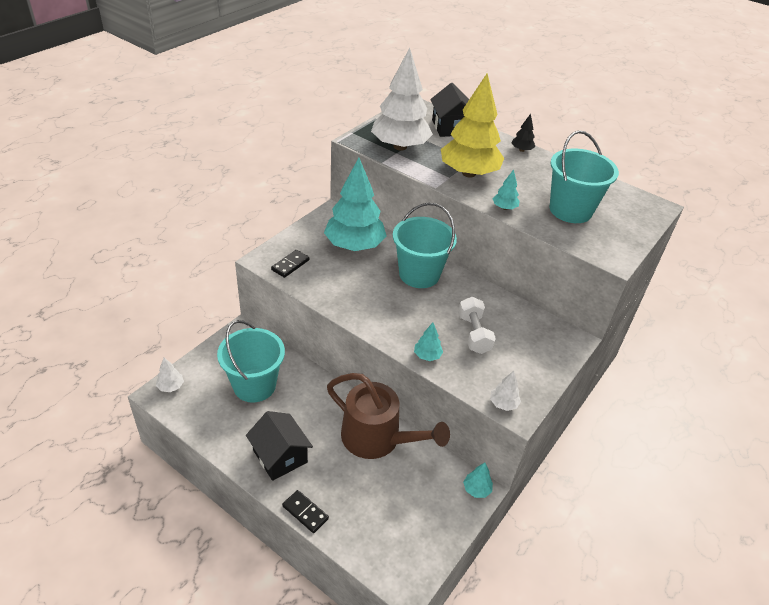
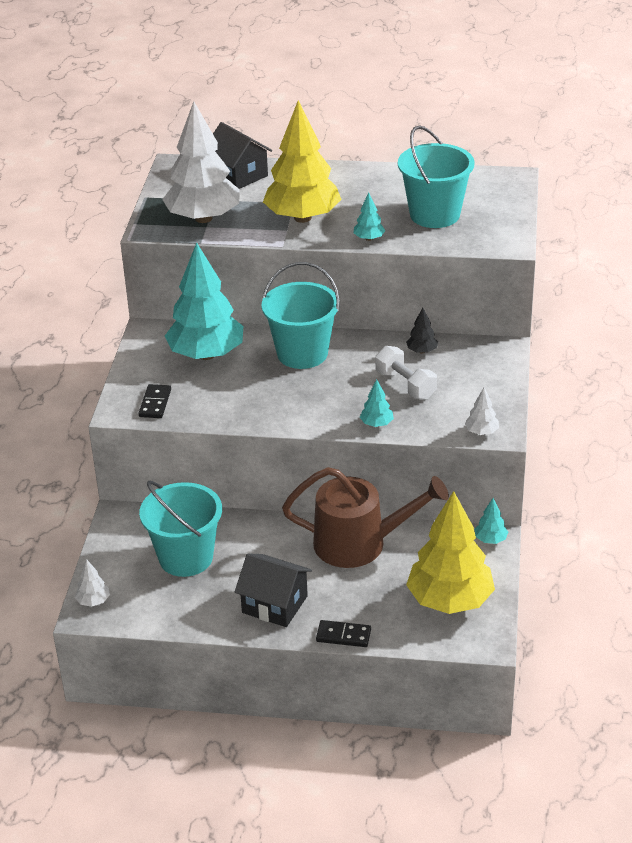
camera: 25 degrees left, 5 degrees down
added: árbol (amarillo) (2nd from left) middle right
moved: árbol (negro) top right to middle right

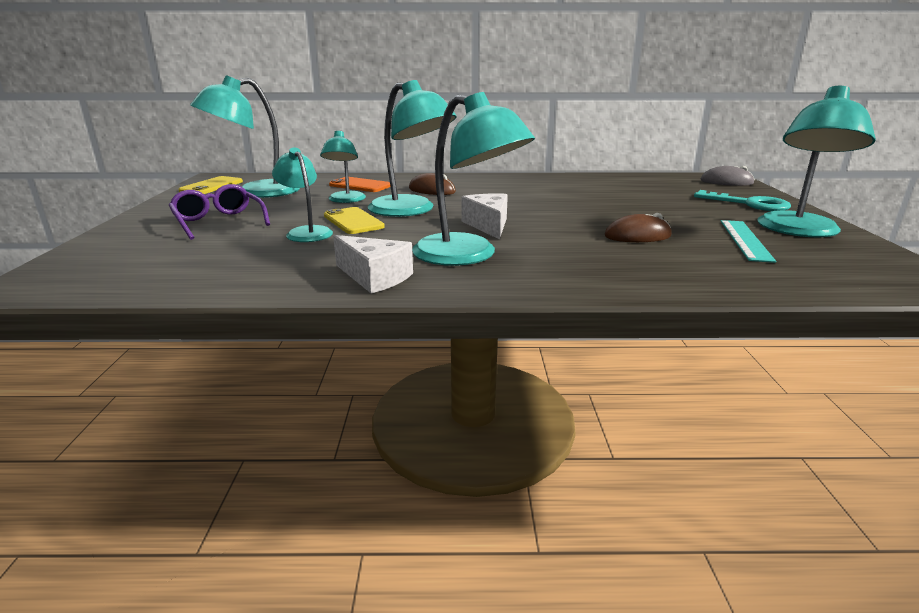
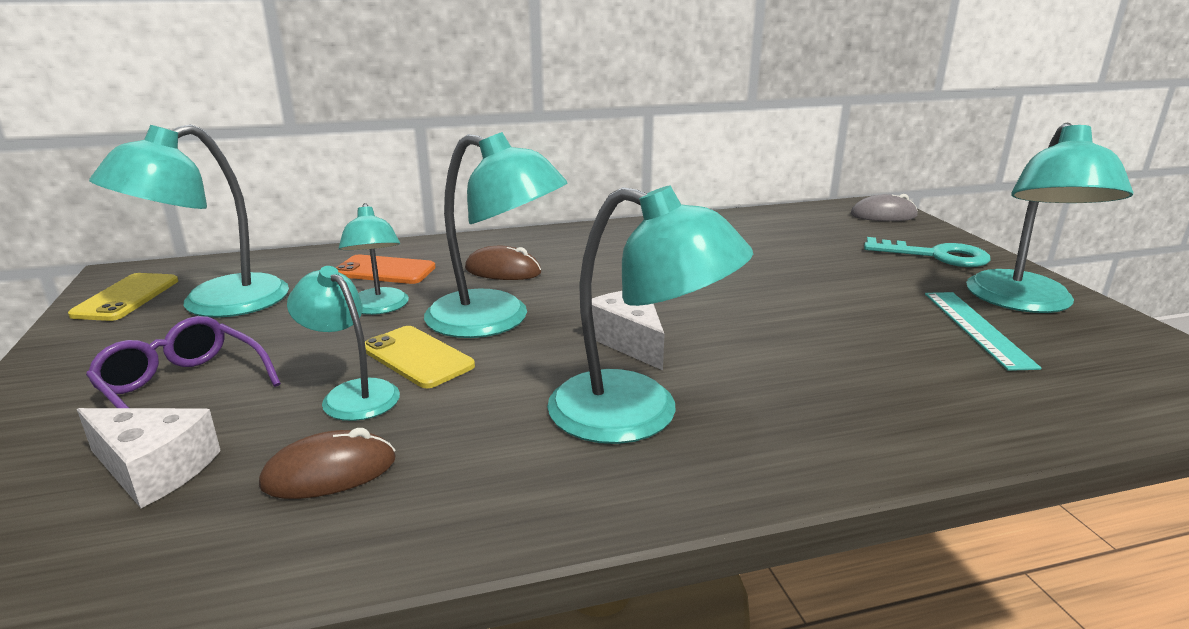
camera: 15 degrees left, 0 degrees up
moved: queso (blanco) (1st from left) centre to bottom left; ratón (marrón) (2nd from left in the first image) middle right to ratón (marrón) (1st from left) bottom left

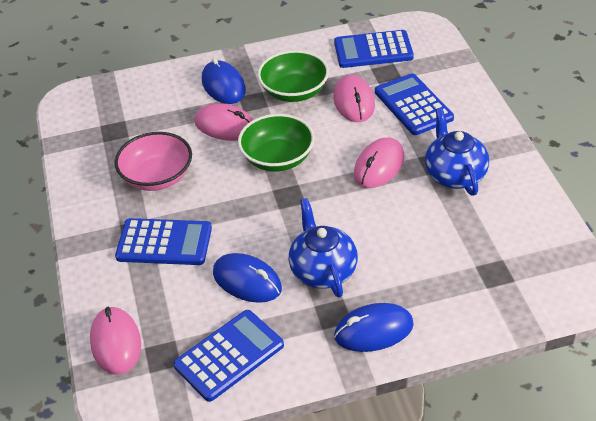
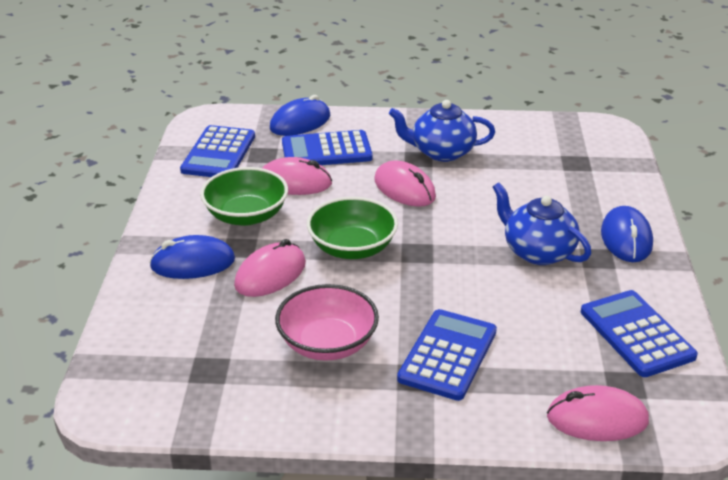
camera: 75 degrees left, 10 degrees down
moved: ratón (azul) (2nd from left) centre to top centre
turned: tetera (azul) (1st from left in the first image) centre = middle right 45 degrees clockwise

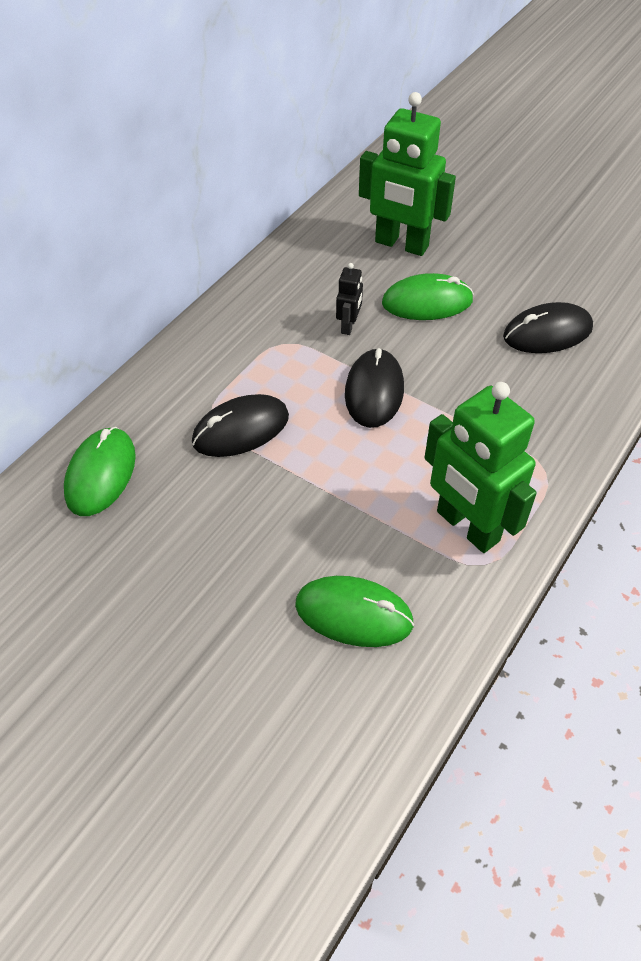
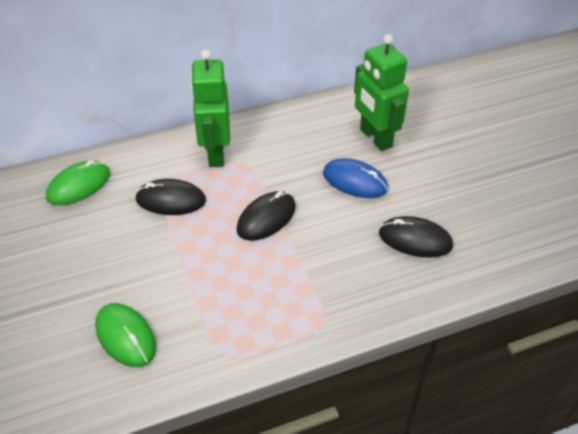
camera: 35 degrees right, 5 degrees down
removed: robot (negro) top centre
moved: robot (verde) (2nd from left in the first image) middle right to robot (verde) (1st from left) top centre
recoloured: ratón (verde) (3rd from left) top right to ratón (azul) centre

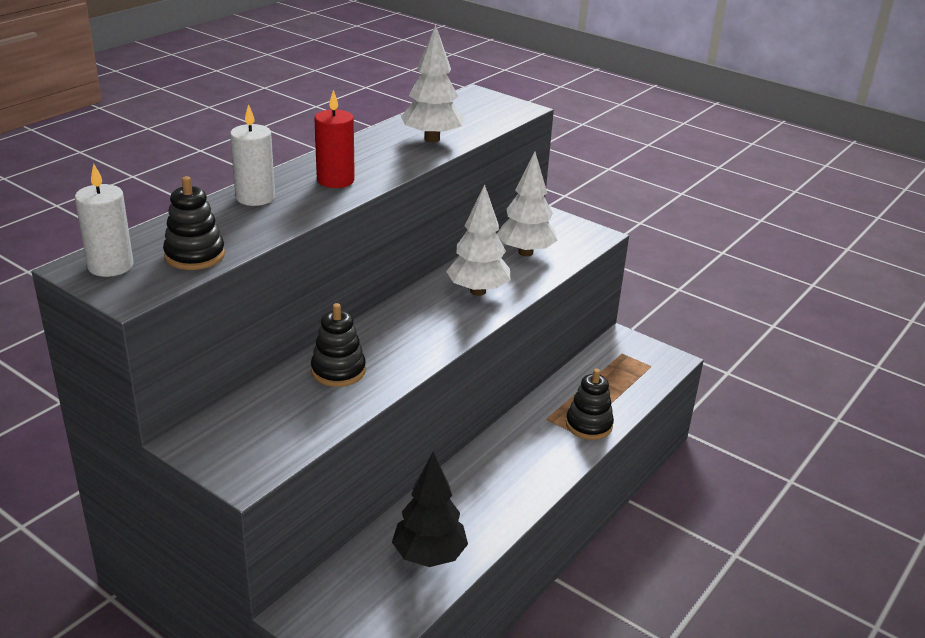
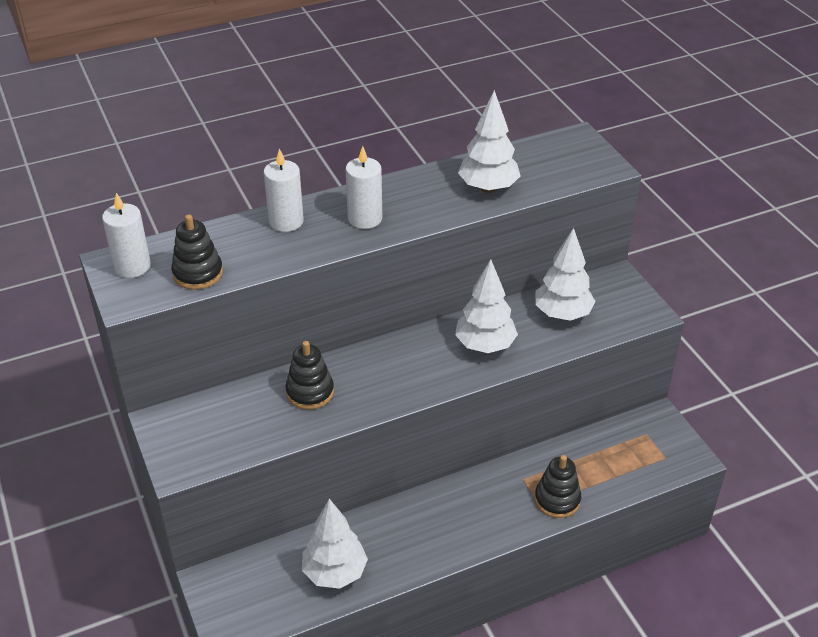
camera: 30 degrees right, 10 degrees up
recoloured: vela (rojo) top centre to vela (blanco) (3rd from left) top centre; árbol (negro) bottom centre to árbol (blanco) (1st from left) bottom centre

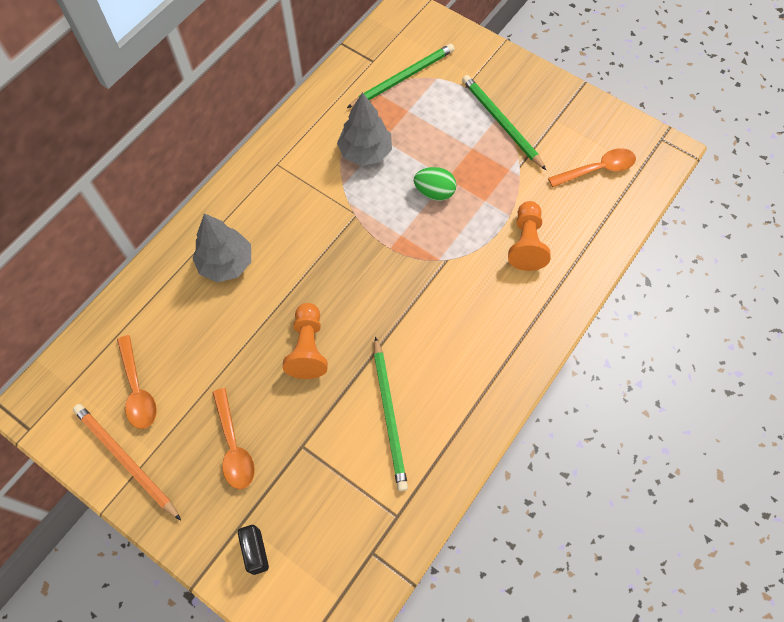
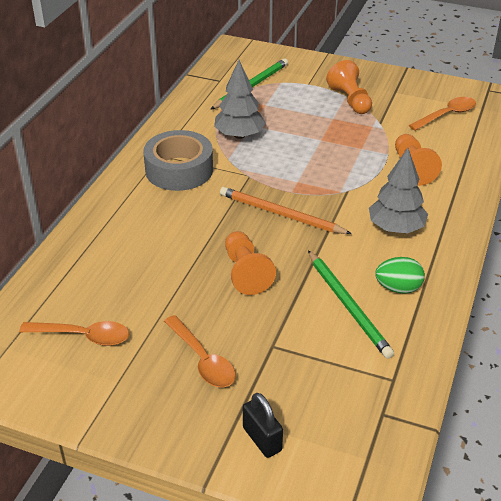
camera: 15 degrees left, 25 degrees down
added: cinta adhesiva (gris) top centre
moved: lápiz (naranja) bottom left to centre; árbol (gris) (1st from left in the first image) middle left to árbol (gris) (2nd from left) middle right; huevo (verde) top centre to middle right
replaced: lápiz (verde) (3rd from left) top centre to peón (naranja) (2nd from left) top right
turned: cuchara (naranja) (1st from left) middle left = middle left 45 degrees counterclockwise

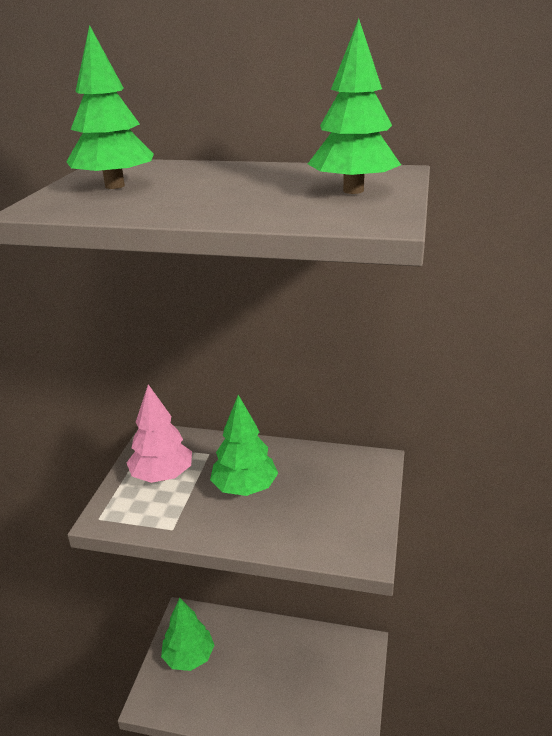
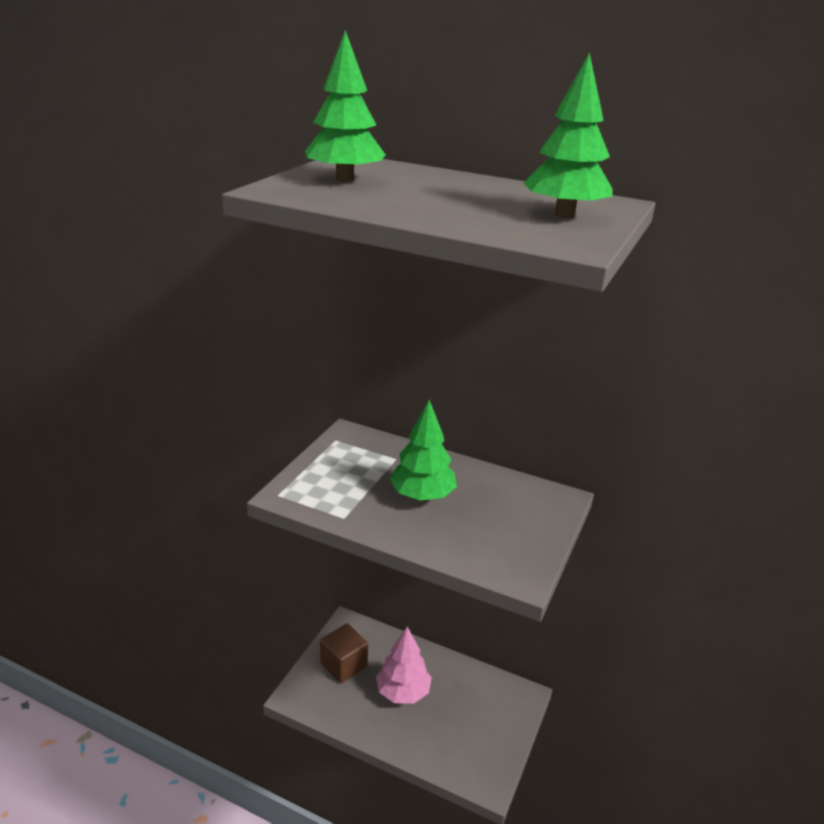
camera: 10 degrees right, 0 degrees up
moved: árbol (rosa) middle left to bottom centre
replaced: árbol (verde) (2nd from left) bottom centre to cubo (marrón) bottom centre

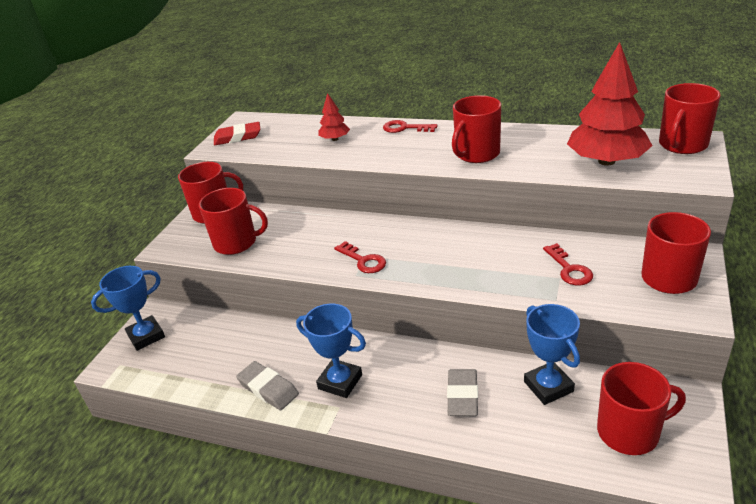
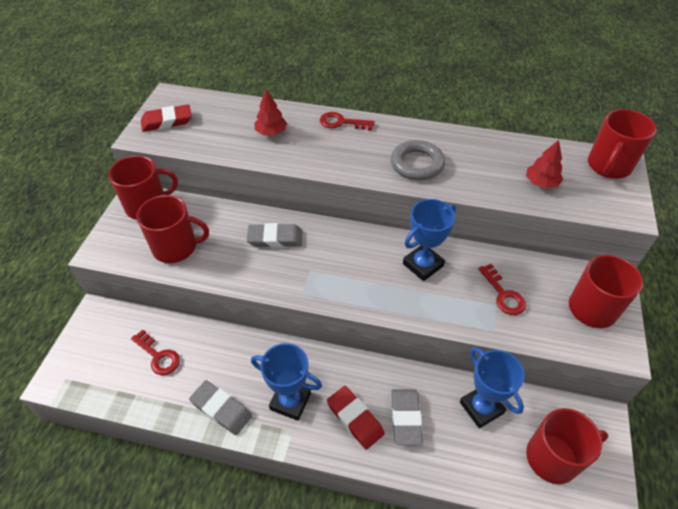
camera: 10 degrees left, 15 degrees up
added: goma de borrar (gris) (2nd from left) centre; goma de borrar (rojo) (2nd from left) bottom centre
moved: trofeo (azul) (1st from left in the first image) middle left to trofeo (azul) (2nd from left) centre; llave (rojo) (1st from left) centre to bottom left
replaced: taza (rojo) (3rd from left) top centre to anillo (gris) top centre
resized: árbol (rojo) (2nd from left) top right = top right x0.47

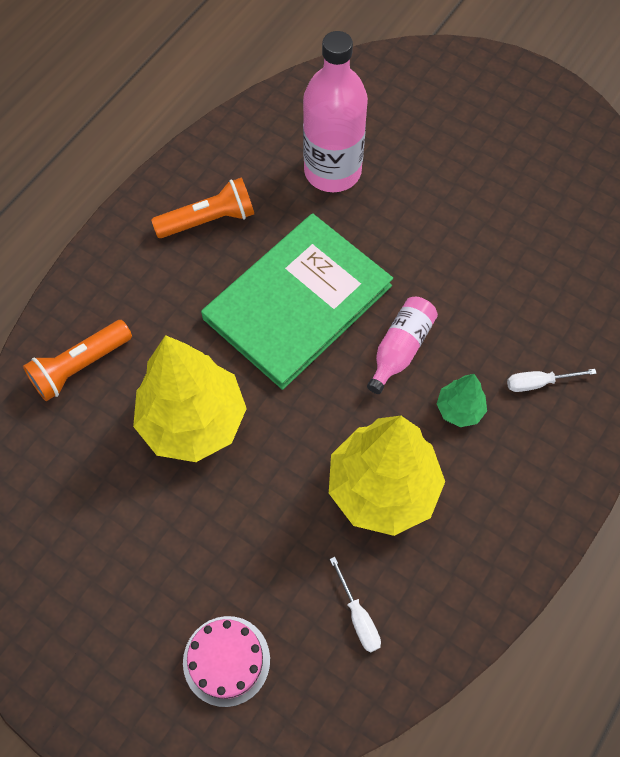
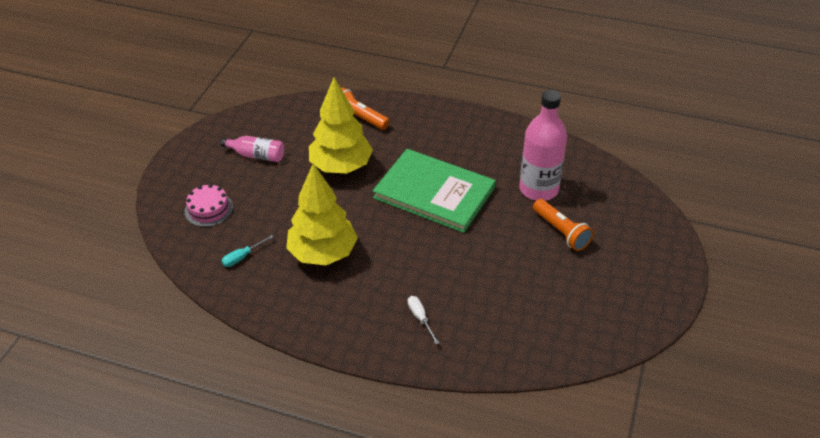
camera: 75 degrees right, 20 degrees down
removed: árbol (verde) middle right
moved: lámpara de mano (naranja) (2nd from left) top left to middle right; botella (rosa) (2nd from left in the first image) centre to botella (rosa) (1st from left) middle left
recoloured: destornillador (blanco) (1st from left) bottom centre to destornillador (turquesa) middle left

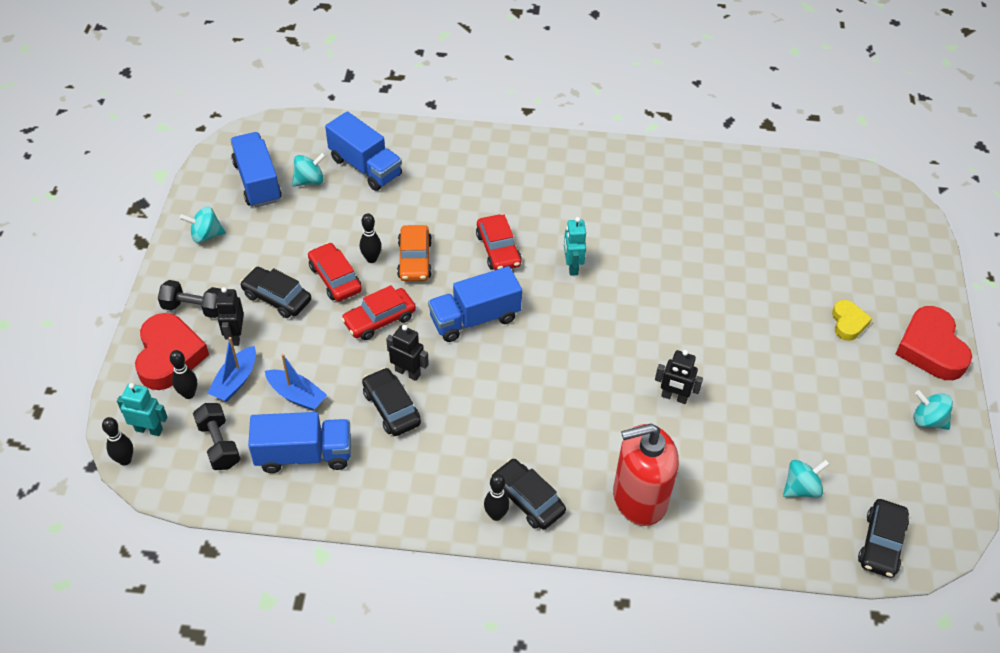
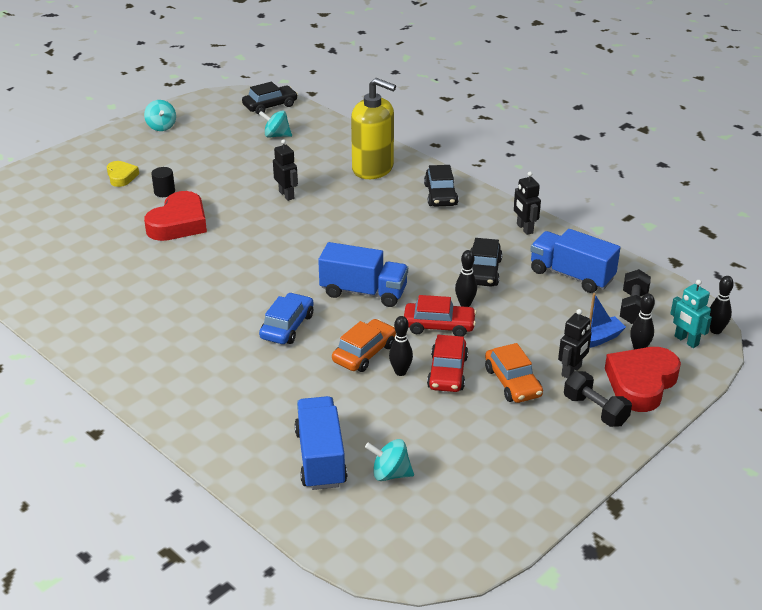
camera: 140 degrees left, 15 degrees down
removed: peonza (turquesa) (1st from left) middle left; camión (azul) (1st from left) top left; barco (azul) (2nd from left) middle left; robot (turquesa) (2nd from left) centre
added: cilindro (negro) top left
moved: robot (negro) (2nd from left) centre to top right; bolo (negro) (4th from left in the first image) bottom centre to bolo (negro) (2nd from left) centre; corazón (rojo) (2nd from left in the first image) middle right to corazón (rojo) (1st from left) middle left
recoloured: coche (negro) (1st from left) middle left to coche (naranja) (2nd from left) middle right; coche (rojo) (3rd from left) centre to coche (azul) centre; dispensador de jabón (rojo) bottom centre to dispensador de jabón (amarillo) top centre
turned: corazón (amarillo) middle right = top left 120 degrees clockwise

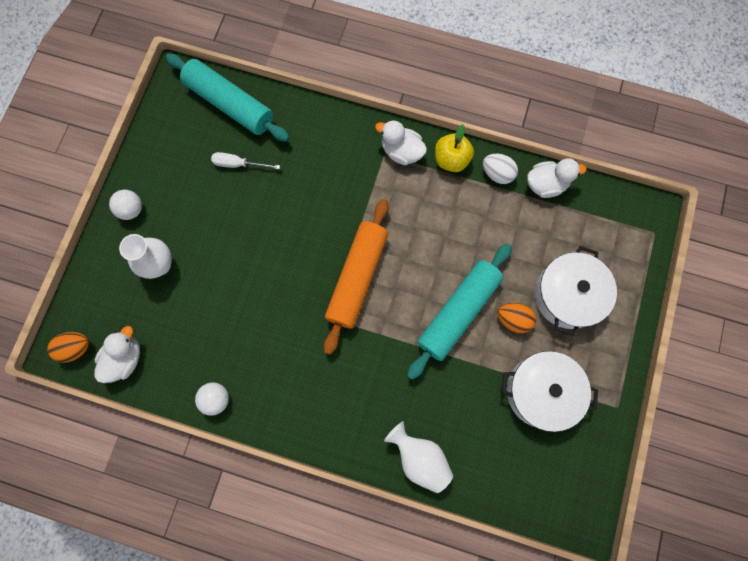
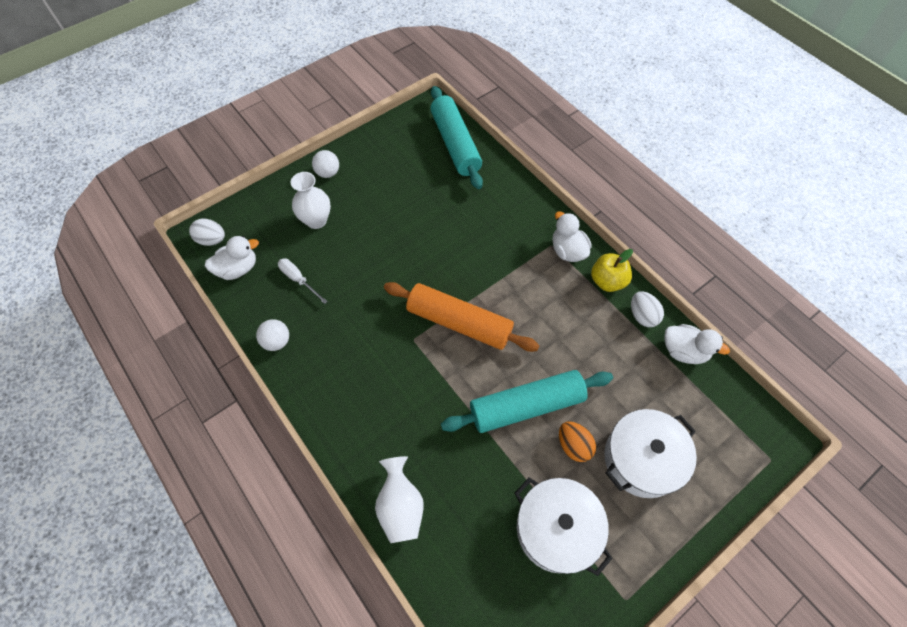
camera: 35 degrees right, 15 degrees down
moved: destornillador (blanco) top left to centre
recoloured: huevo (naranja) (1st from left) middle left to huevo (blanco) (1st from left) middle left
turned: rodillo (naranja) centre = centre 60 degrees clockwise

